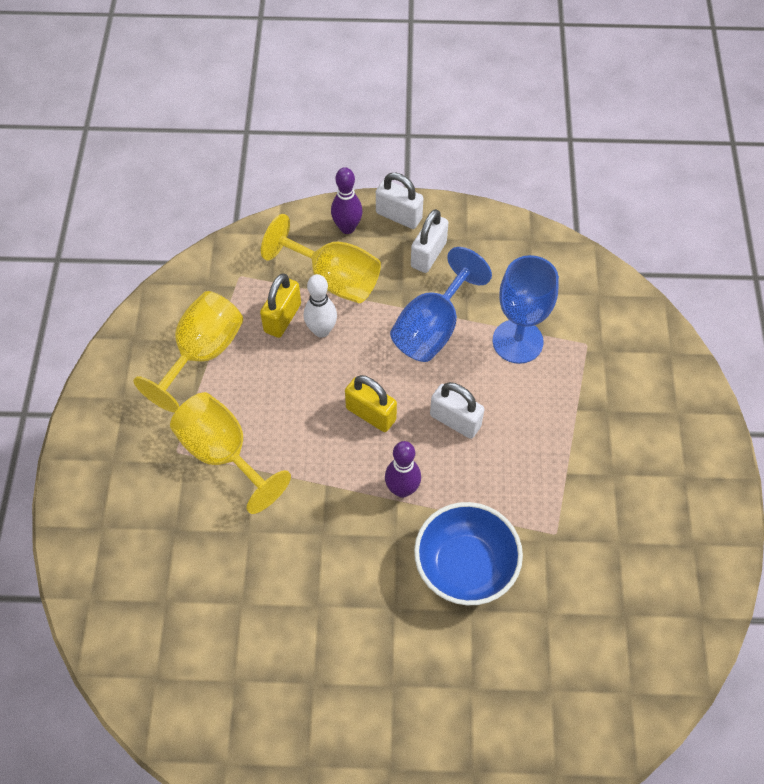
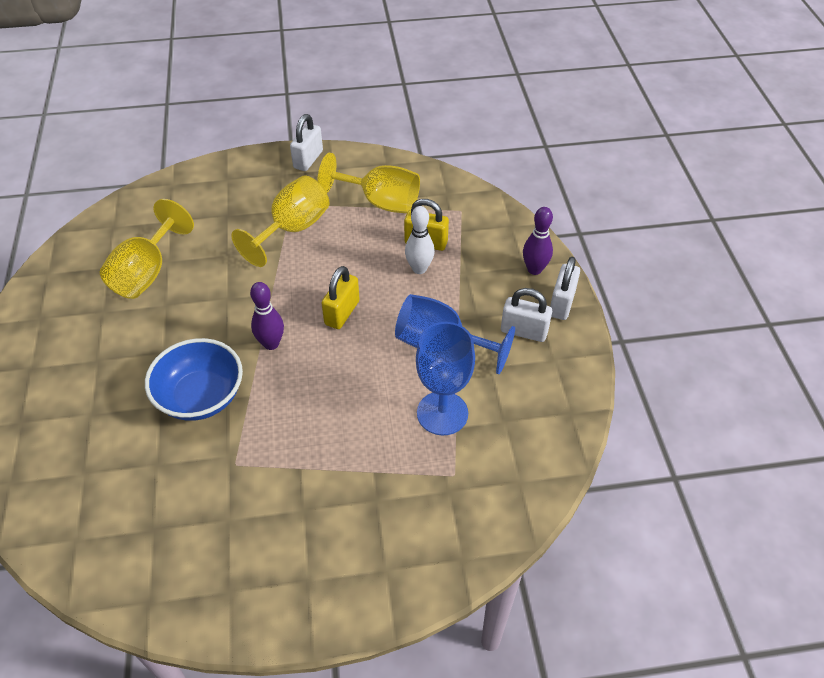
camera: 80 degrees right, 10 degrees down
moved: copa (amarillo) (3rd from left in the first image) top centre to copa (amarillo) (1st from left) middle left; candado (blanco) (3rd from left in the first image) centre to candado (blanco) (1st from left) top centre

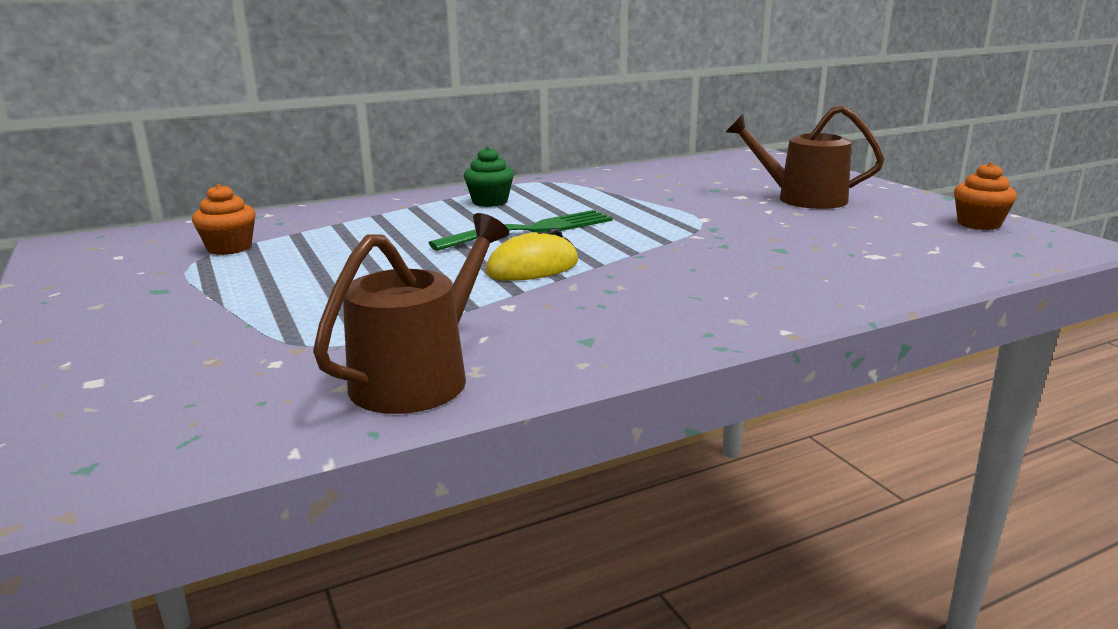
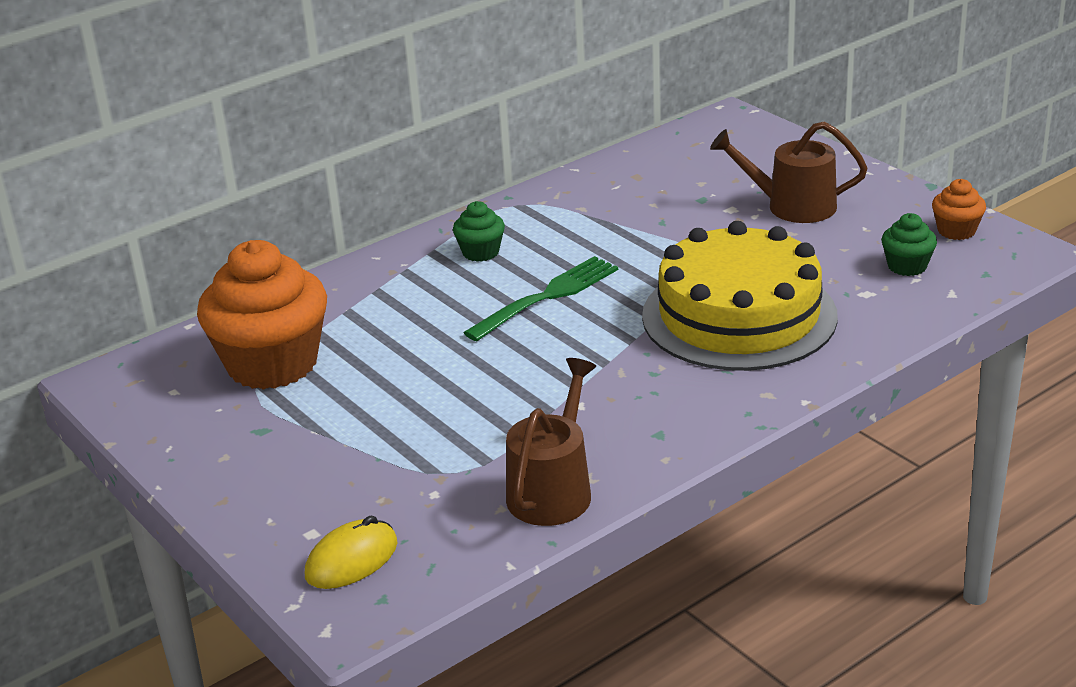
camera: 10 degrees left, 10 degrees up
added: tarta (amarillo) middle right; magdalena (verde) (2nd from left) middle right
moved: ratón (amarillo) centre to bottom left
resized: magdalena (naranja) (1st from left) middle left = middle left x2.23

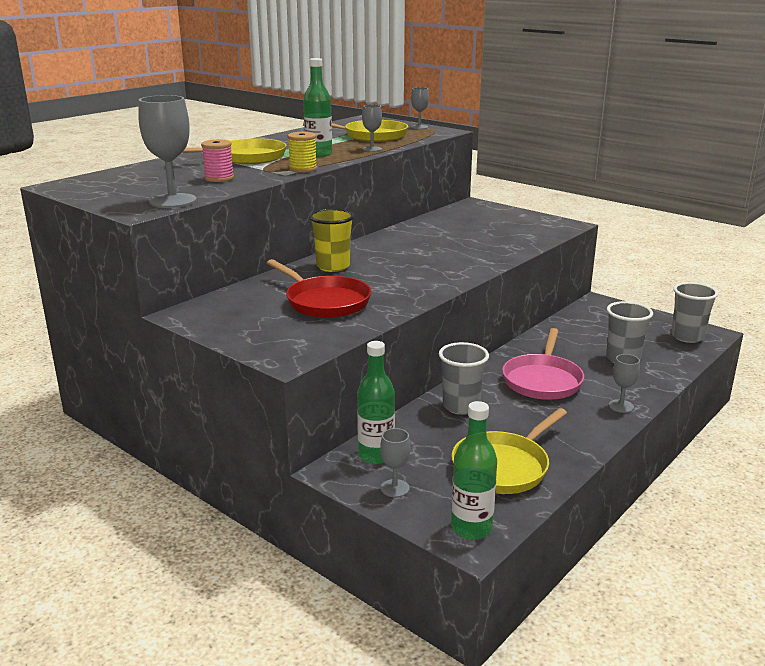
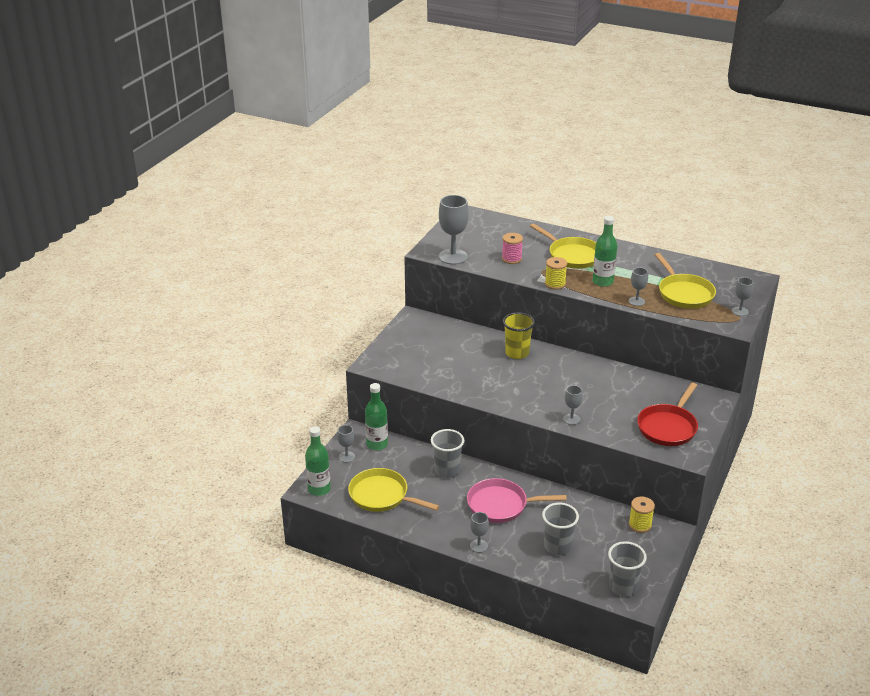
camera: 75 degrees right, 10 degrees up
added: copa (gris) (4th from left) centre; carrete (amarillo) (2nd from left) bottom right
moved: sartén (rojo) centre to middle right

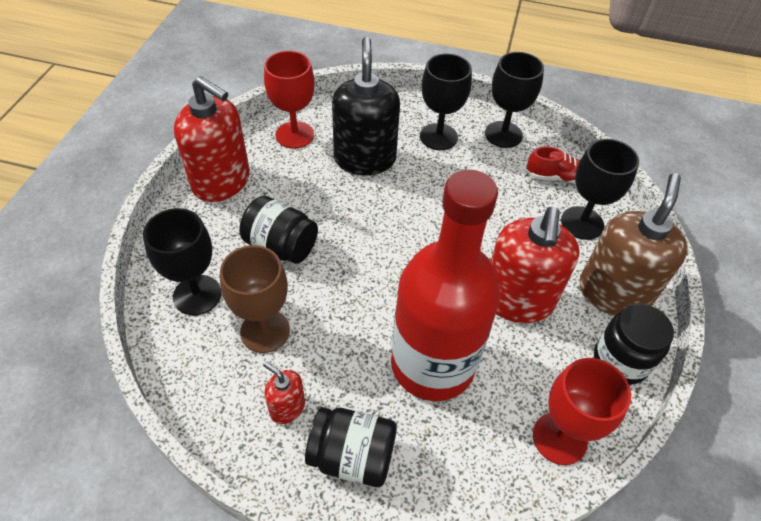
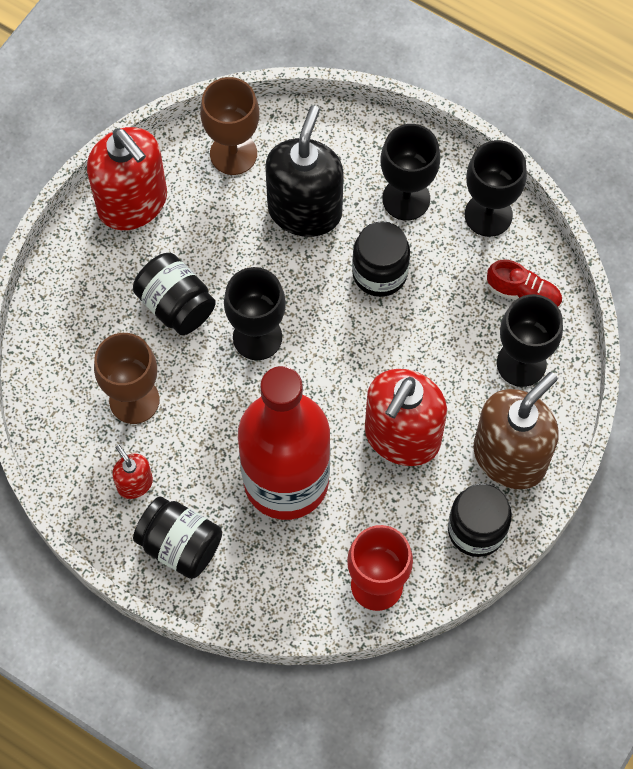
camera: 20 degrees right, 15 degrees up
added: tarro (negro) (3rd from left) centre
moved: copa (negro) (1st from left) middle left to centre
recoloured: copa (rojo) (1st from left) top centre to copa (marrón) (2nd from left) top centre

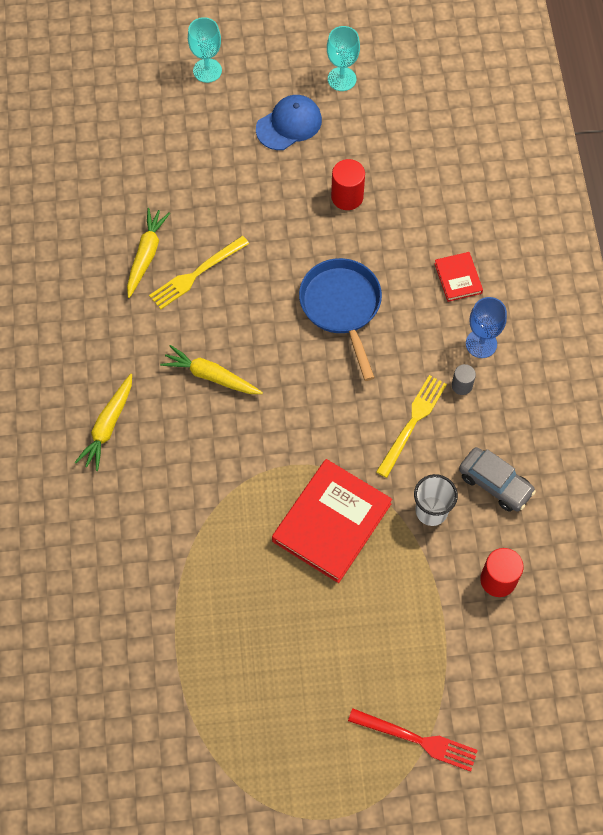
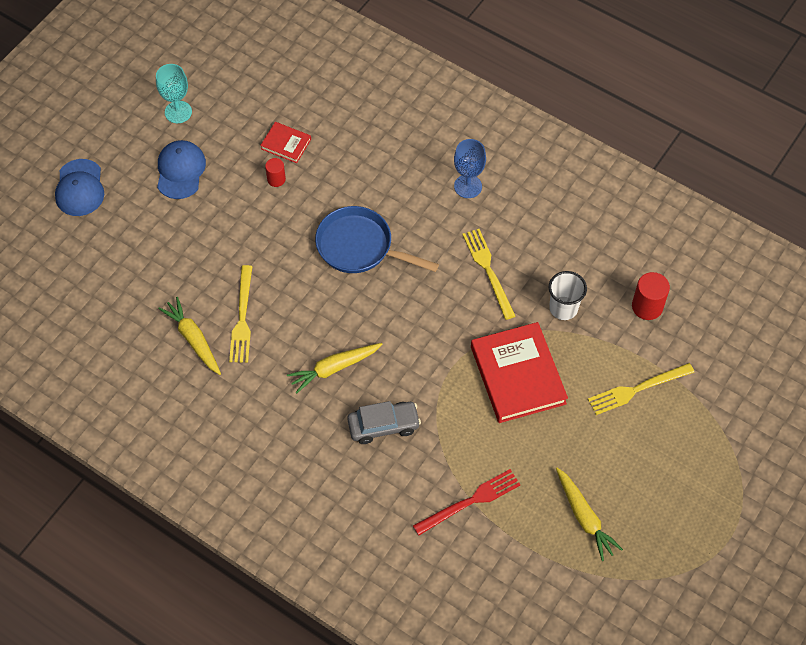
camera: 50 degrees left, 5 degrees down
removed: cilindro (gris) middle right
added: tenedor (amarillo) (3rd from left) middle right
moved: zanahoria (amarillo) (1st from left in the first image) middle left to zanahoria (amarillo) (3rd from left) bottom right; tenedor (rojo) bottom right to bottom centre; libro (rojo) (2nd from left in the first image) top right to libro (rojo) (1st from left) top centre; coche (gris) middle right to centre
replaced: copa (turquesa) (1st from left) top centre to gorra (azul) (1st from left) top left
resized: cilindro (rojo) (1st from left) top centre = top centre x0.62

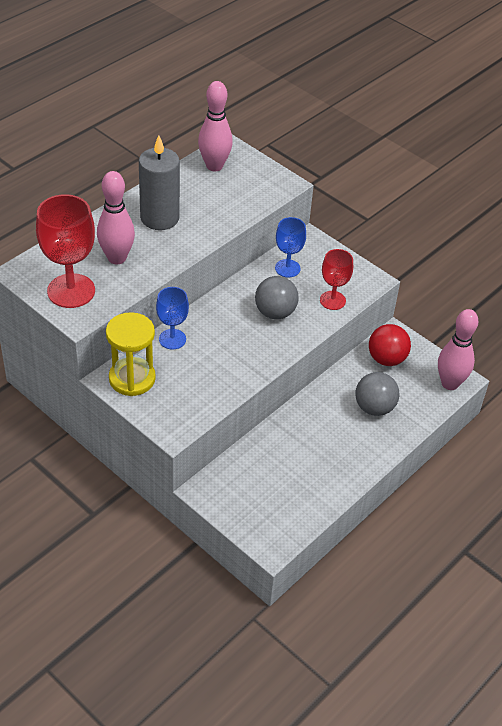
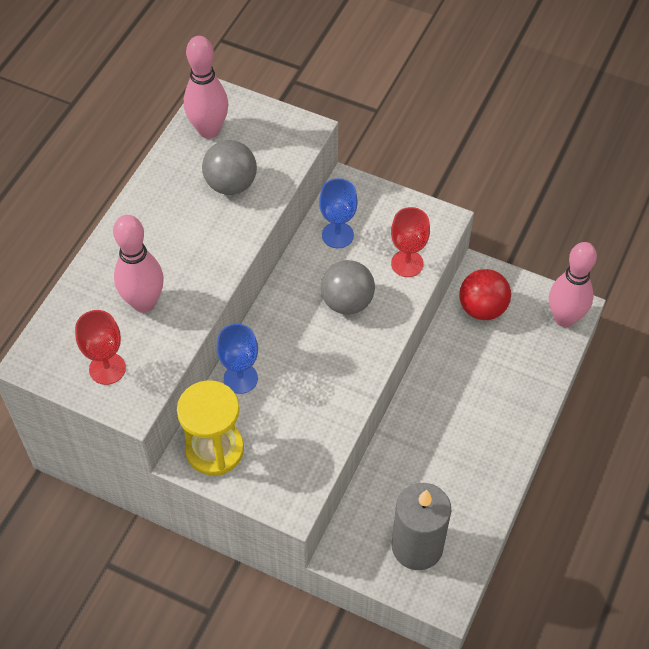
camera: 15 degrees left, 10 degrees up
moved: vela (gris) top left to bottom centre; pelota (gris) (2nd from left in the first image) middle right to pelota (gris) (1st from left) top centre
resized: copa (rojo) (1st from left) middle left = middle left x0.59

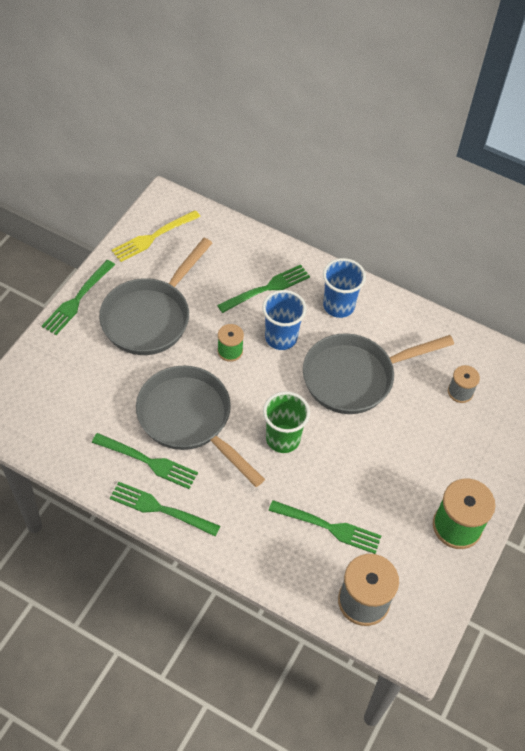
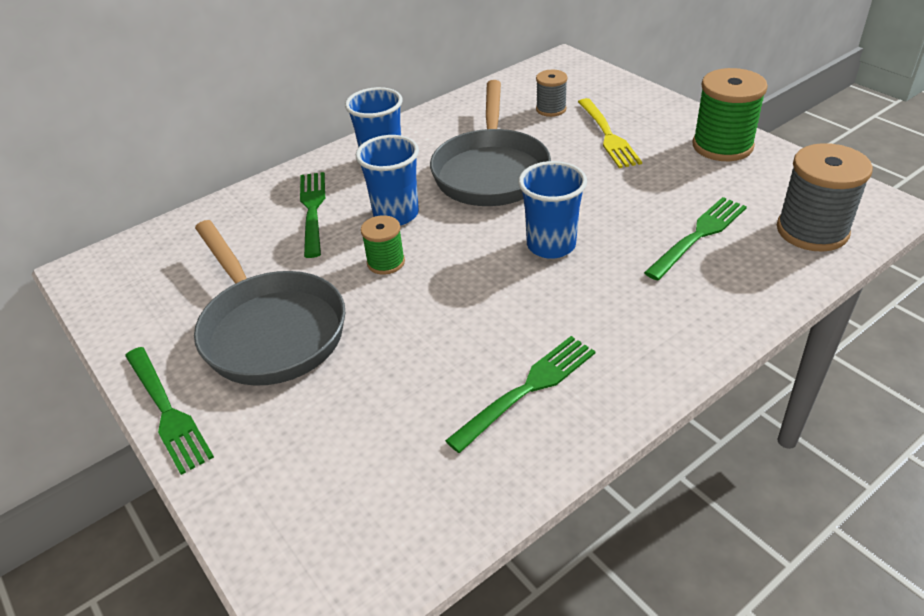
camera: 60 degrees left, 15 degrees down
removed: tenedor (verde) (3rd from left) bottom left; sartén (gris) (2nd from left) centre
moved: tenedor (amarillo) top left to top centre
recoloured: vaso (verde) centre to vaso (azul) (3rd from left) centre

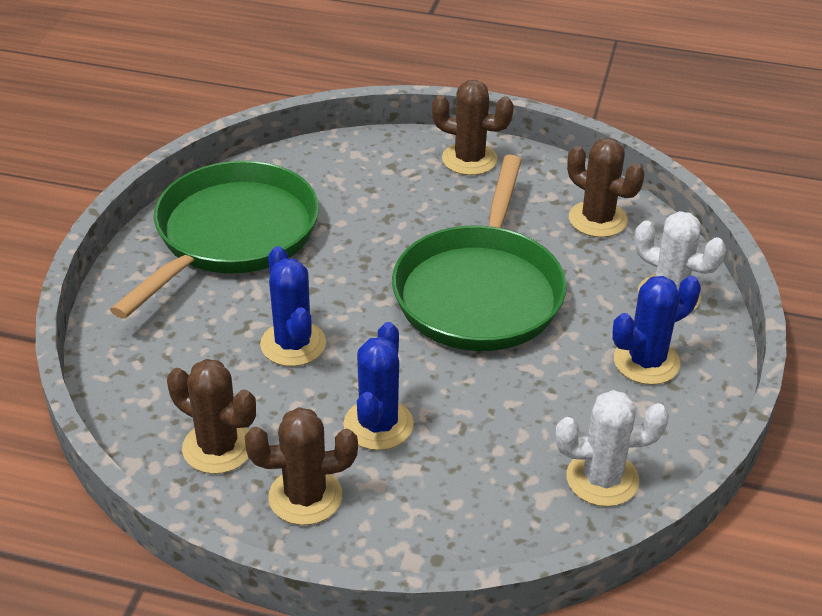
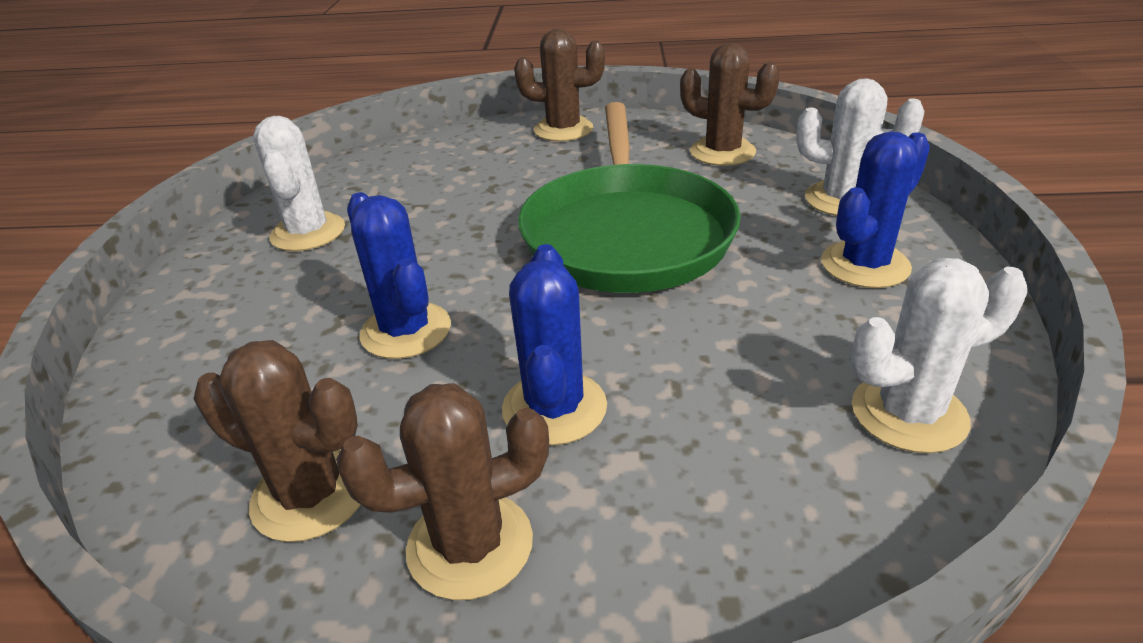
camera: 10 degrees left, 5 degrees down
replaced: sartén (verde) (1st from left) middle left to cactus (blanco) (1st from left) top left

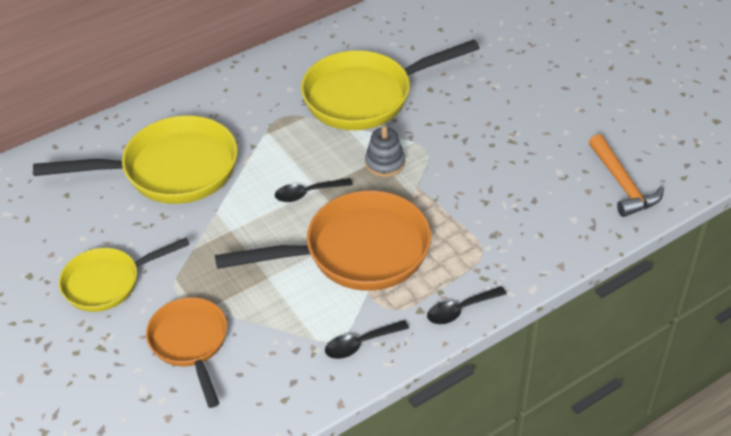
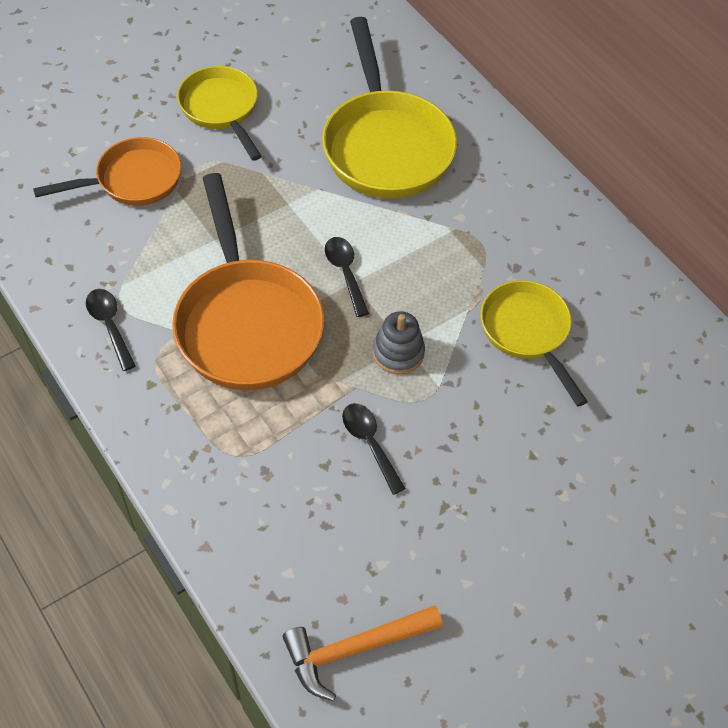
camera: 85 degrees right, 10 degrees up
moved: cuchara (negro) (3rd from left) bottom centre to centre
resized: sartén (amarillo) (3rd from left) top centre = middle right x0.62

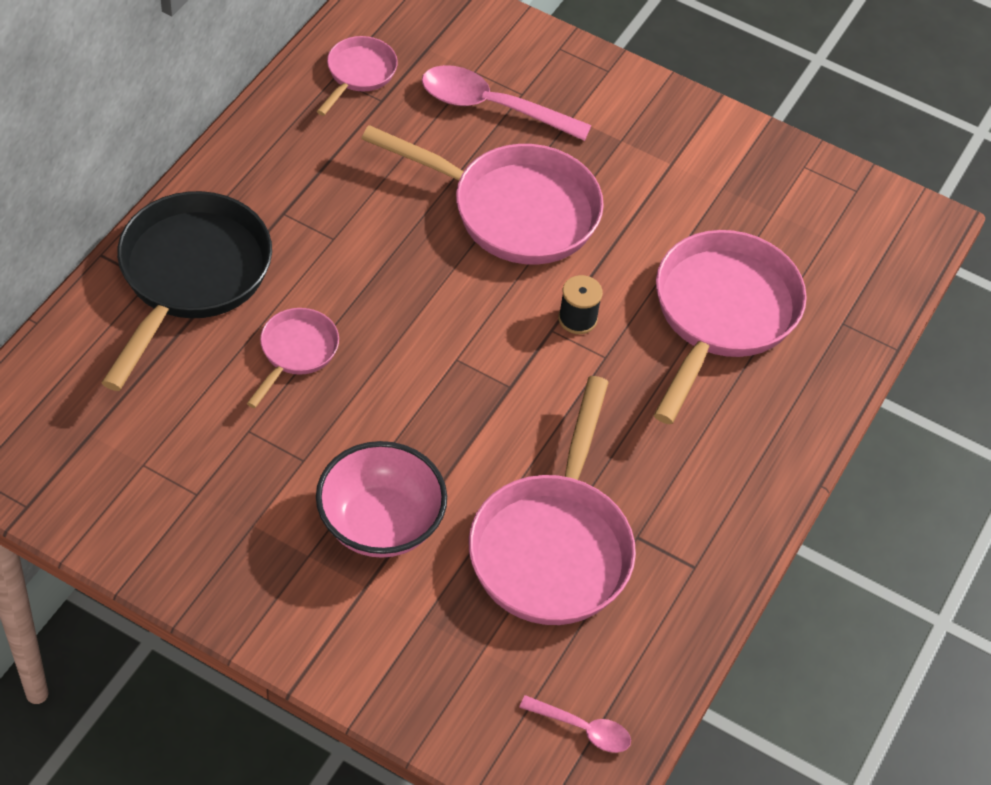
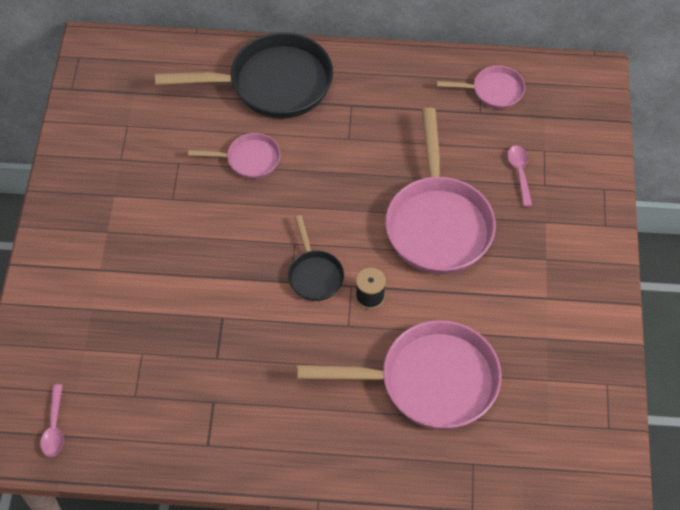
camera: 70 degrees right, 5 degrees up
removed: cuenco (rosa) centre; sartén (rosa) (4th from left) centre
added: sartén (negro) (2nd from left) centre
resized: cuchara (rosa) (1st from left in the first image) top centre = middle right x0.53

